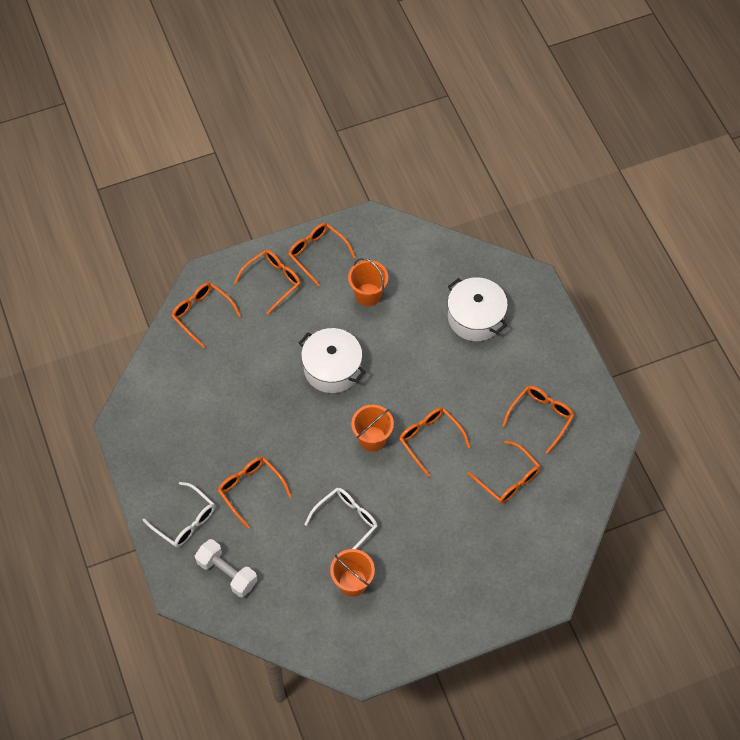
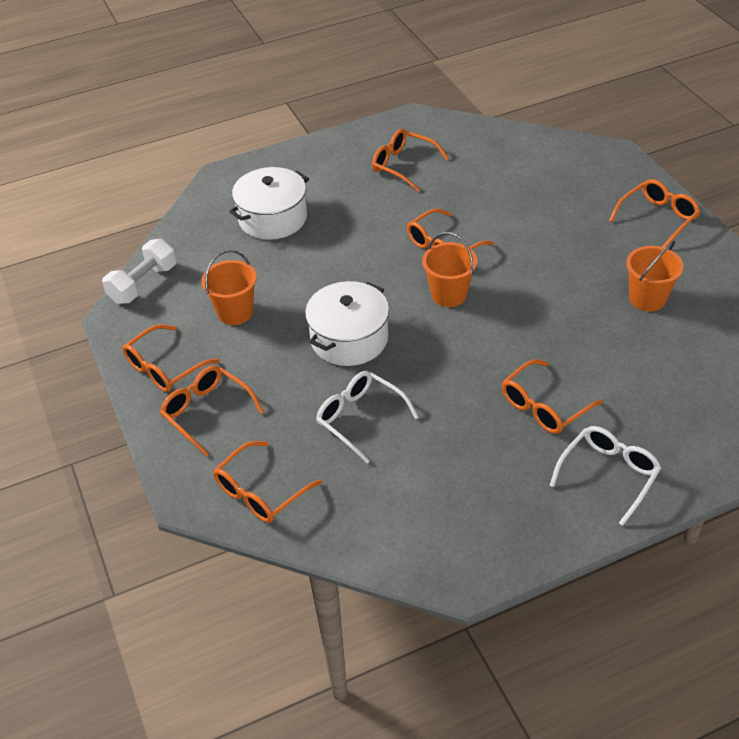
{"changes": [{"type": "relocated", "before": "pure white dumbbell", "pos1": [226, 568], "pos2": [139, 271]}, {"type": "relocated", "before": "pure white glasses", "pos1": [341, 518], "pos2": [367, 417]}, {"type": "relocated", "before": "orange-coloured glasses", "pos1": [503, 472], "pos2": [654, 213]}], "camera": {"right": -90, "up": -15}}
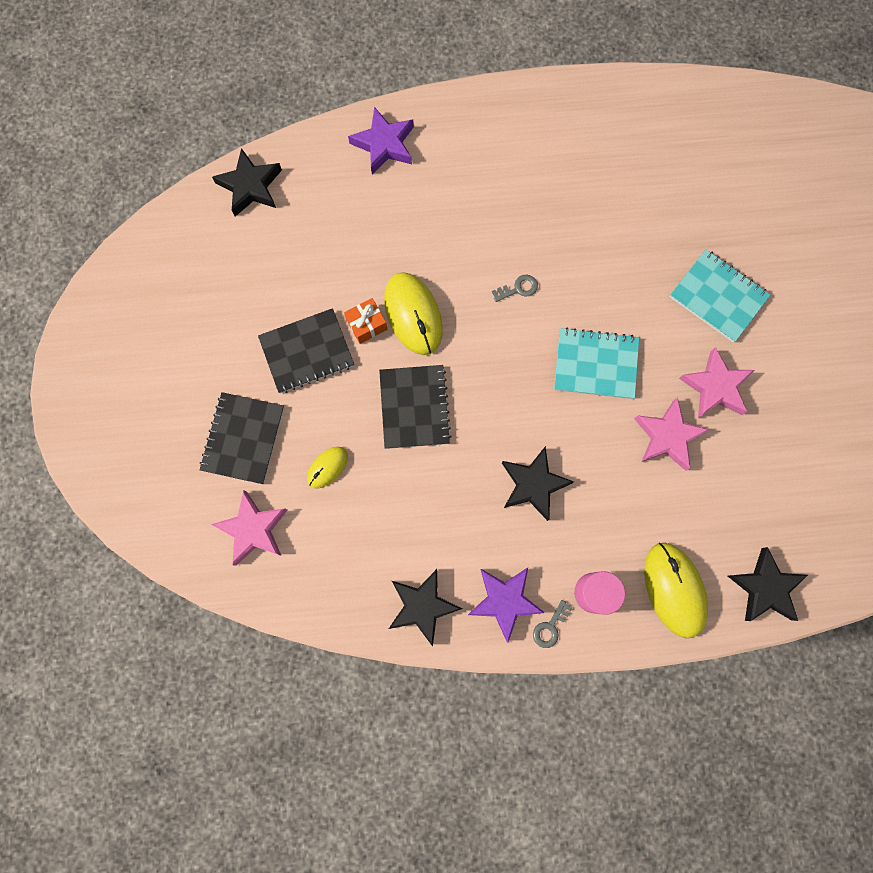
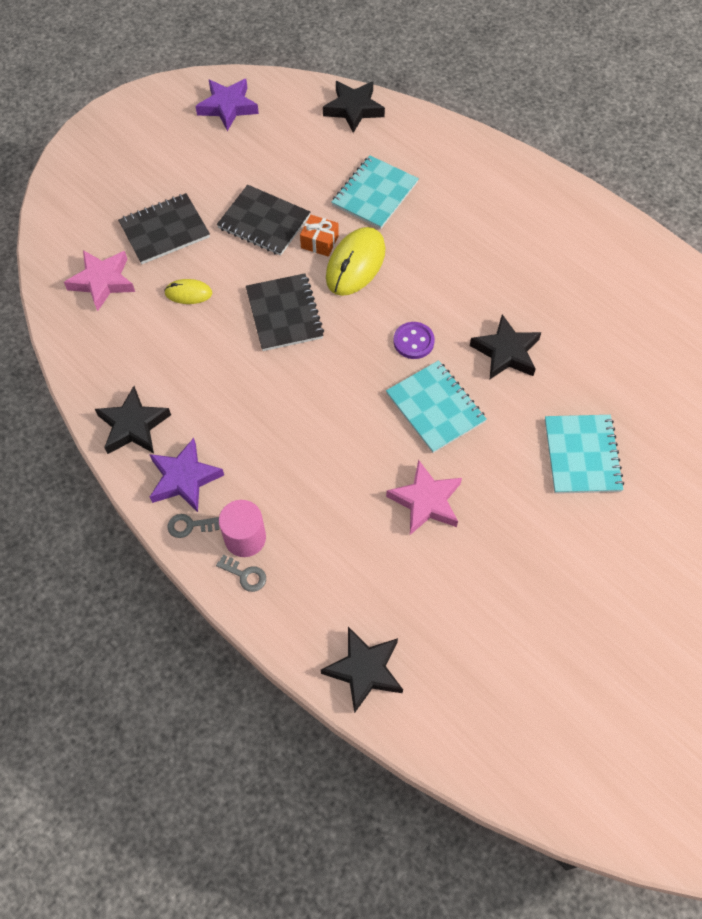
{"changes": [{"type": "missing", "before": "golden computer mouse", "pos1": [676, 590]}, {"type": "missing", "before": "rose-pink five-pointed star", "pos1": [716, 382]}, {"type": "appeared", "after": "teal notebook", "pos2": [375, 192]}, {"type": "appeared", "after": "purple button", "pos2": [414, 340]}, {"type": "relocated", "before": "purple five-pointed star", "pos1": [381, 140], "pos2": [227, 105]}, {"type": "relocated", "before": "gray key", "pos1": [515, 288], "pos2": [241, 573]}, {"type": "relocated", "before": "ebony five-pointed star", "pos1": [538, 483], "pos2": [505, 346]}, {"type": "spun", "before": "ebony notebook", "pos1": [415, 407], "pos2": [285, 312], "turn": -60}], "camera": {"right": 50, "up": -15}}
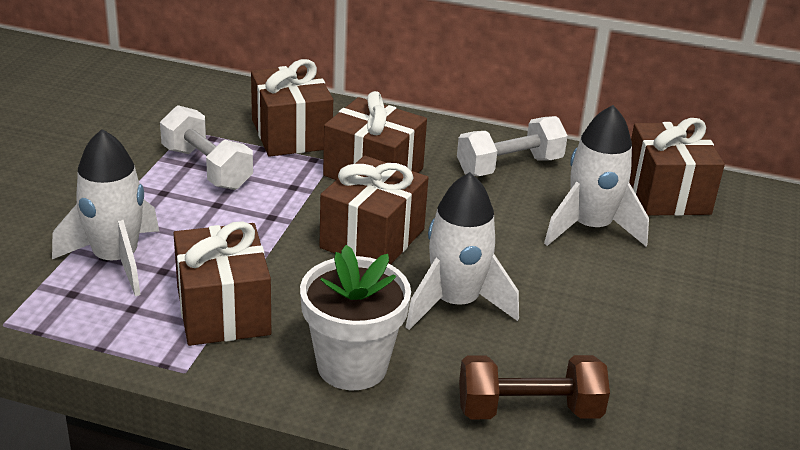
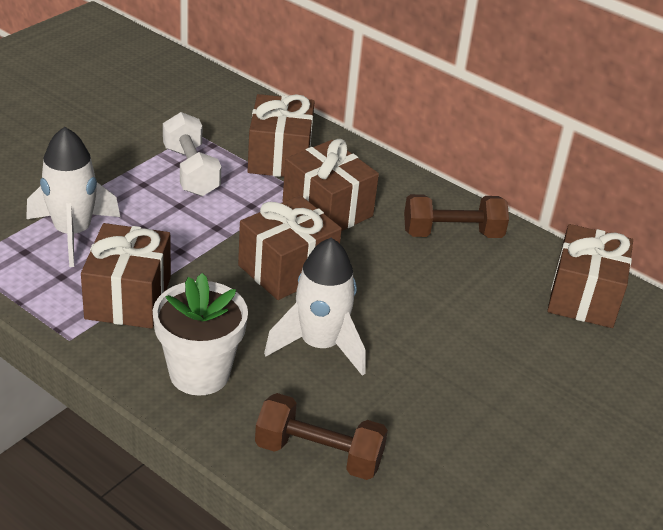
{"changes": [{"type": "missing", "before": "pure white rocket", "pos1": [596, 175]}, {"type": "colour", "before": "pure white dumbbell", "after": "dark brown dumbbell", "pos1": [512, 146], "pos2": [456, 216]}], "camera": {"right": 20, "up": 5}}
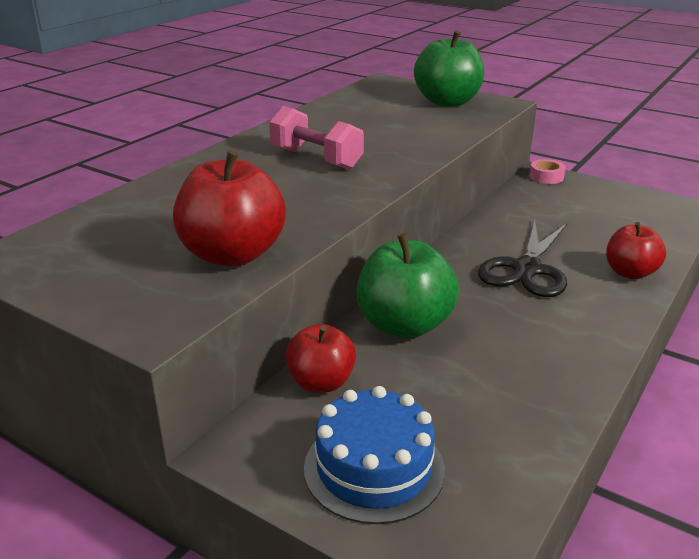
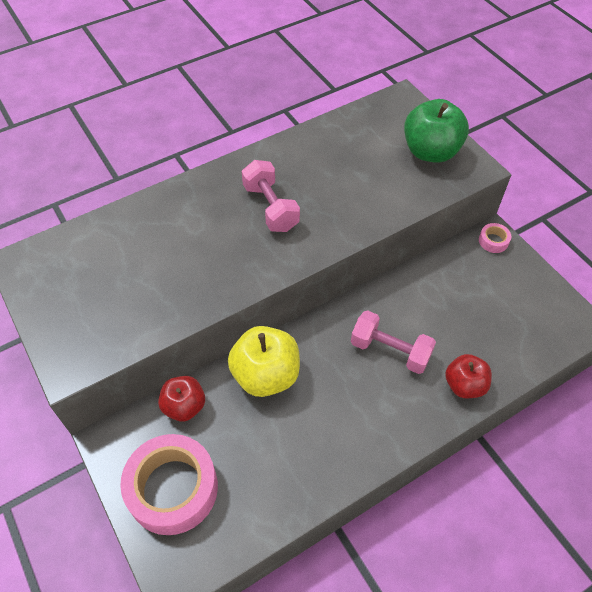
{"changes": [{"type": "missing", "before": "red apple", "pos1": [229, 208]}, {"type": "exchanged", "before": "blue layer cake", "after": "rose-pink sticky tape", "pos1": [374, 455], "pos2": [169, 484]}, {"type": "exchanged", "before": "ebony scissors", "after": "rose-pink dumbbell", "pos1": [522, 259], "pos2": [393, 342]}, {"type": "colour", "before": "emerald apple", "after": "golden apple", "pos1": [408, 286], "pos2": [264, 361]}], "camera": {"right": 25, "up": 25}}
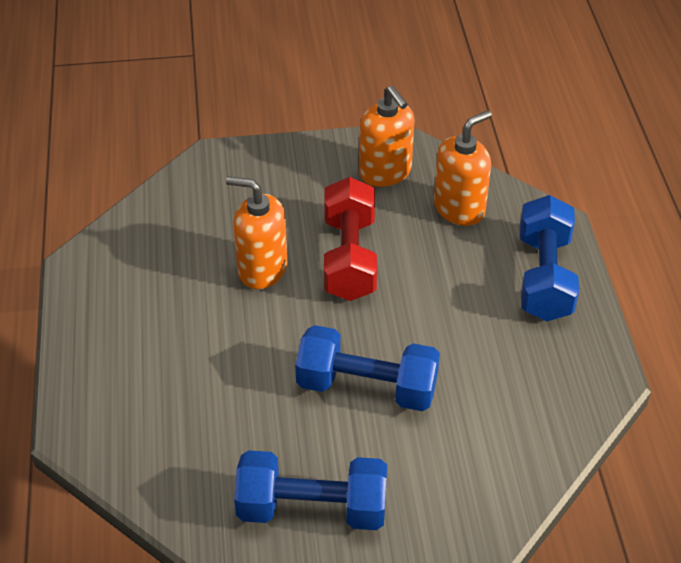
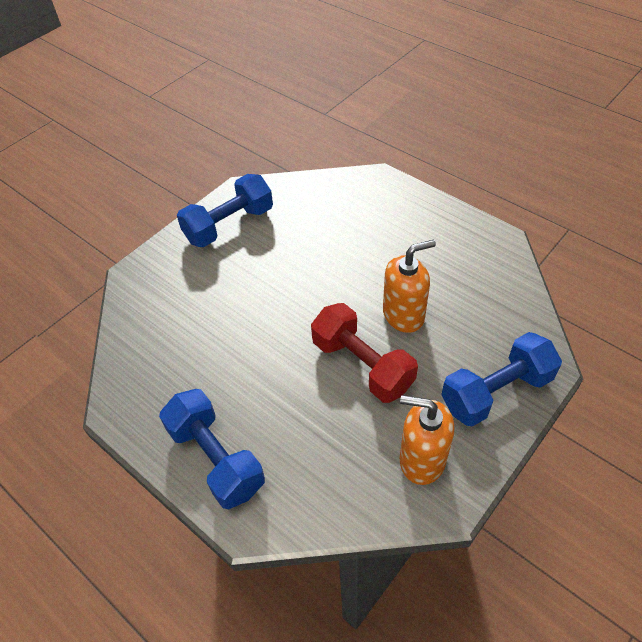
{"changes": [{"type": "missing", "before": "orange-coloured soap pump", "pos1": [463, 168]}, {"type": "relocated", "before": "blue dumbbell", "pos1": [367, 368], "pos2": [501, 379]}], "camera": {"right": 140, "up": 5}}
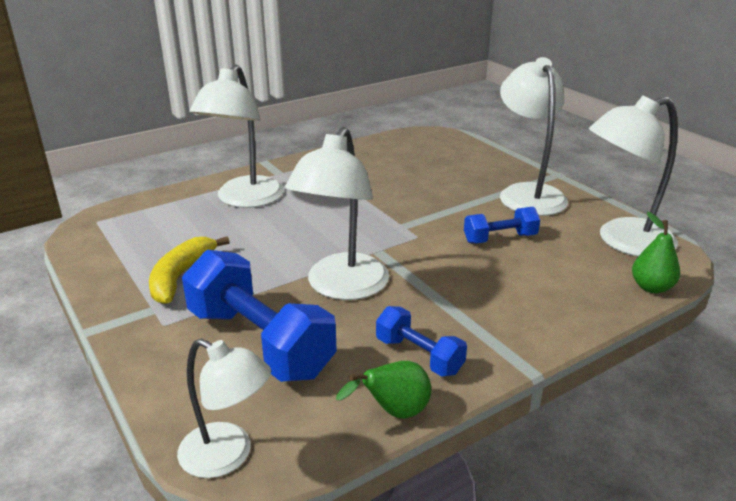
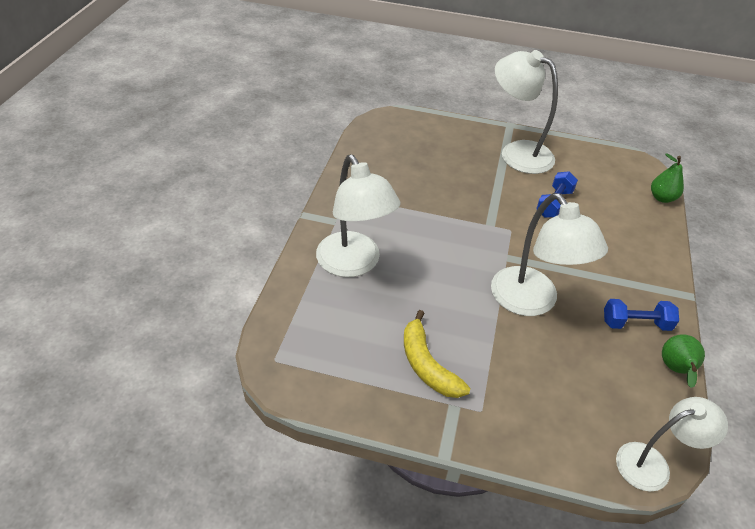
{"changes": [{"type": "missing", "before": "blue dumbbell", "pos1": [259, 316]}, {"type": "missing", "before": "pure white desk lamp", "pos1": [633, 176]}], "camera": {"right": -45, "up": 15}}
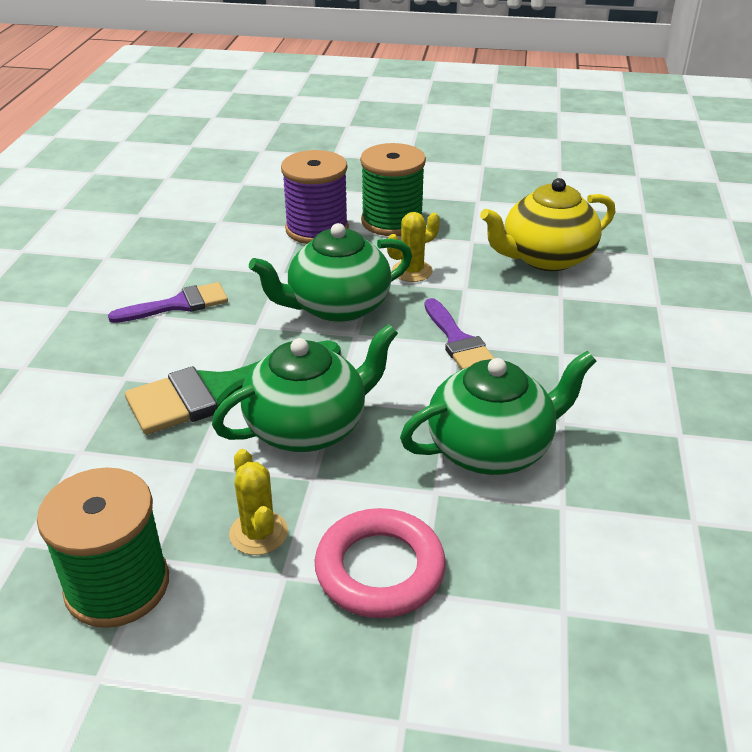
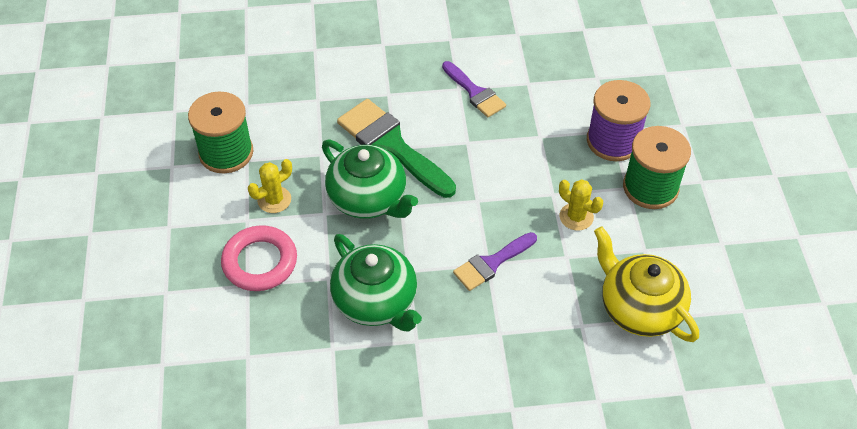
{"changes": [{"type": "missing", "before": "emerald china teapot", "pos1": [330, 273]}], "camera": {"right": 75, "up": 15}}
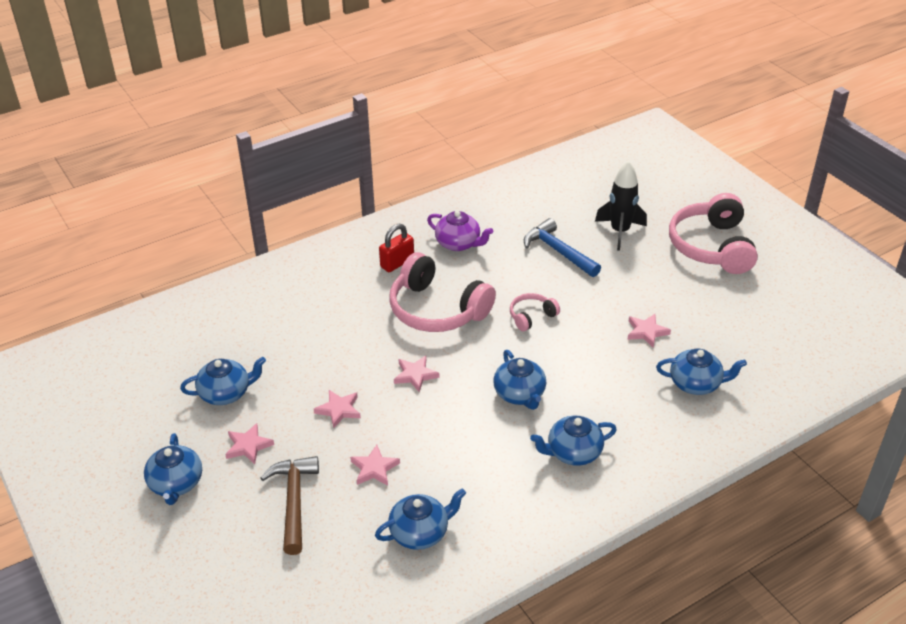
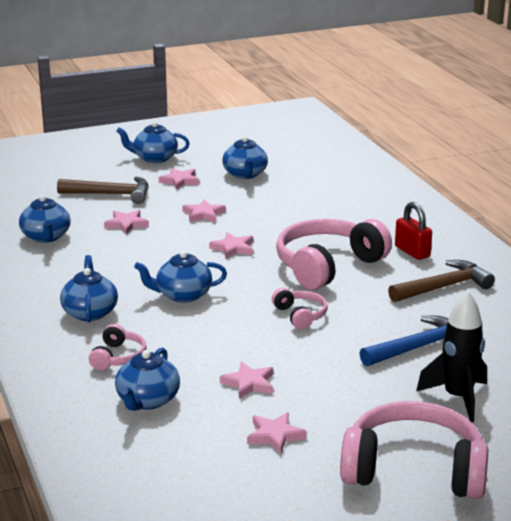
{"changes": [{"type": "appeared", "after": "rose-pink headset", "pos2": [117, 347]}, {"type": "appeared", "after": "rose-pink five-pointed star", "pos2": [277, 433]}, {"type": "exchanged", "before": "purple china teapot", "after": "dark brown carpenter's hammer", "pos1": [460, 231], "pos2": [441, 281]}], "camera": {"right": 100, "up": -15}}
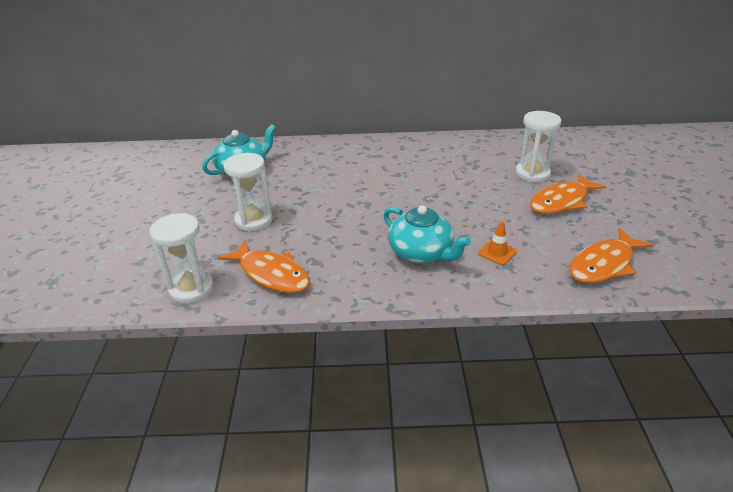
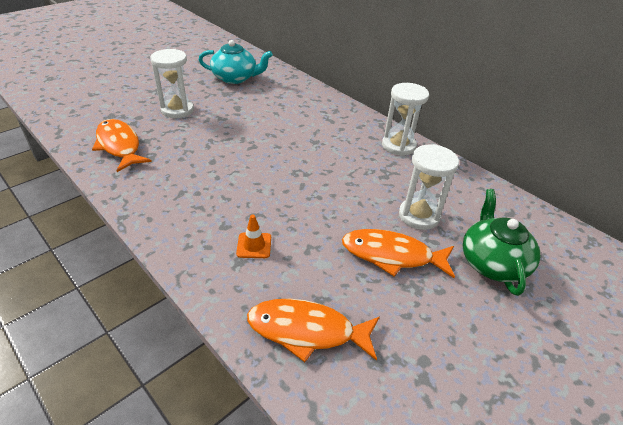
{"changes": [{"type": "missing", "before": "teal china teapot", "pos1": [427, 234]}, {"type": "appeared", "after": "emerald china teapot", "pos2": [501, 242]}, {"type": "relocated", "before": "pure white sandglass", "pos1": [181, 258], "pos2": [405, 119]}, {"type": "spun", "before": "orange-coloured fish", "pos1": [264, 266], "pos2": [122, 145], "turn": 150}], "camera": {"right": 45, "up": 5}}
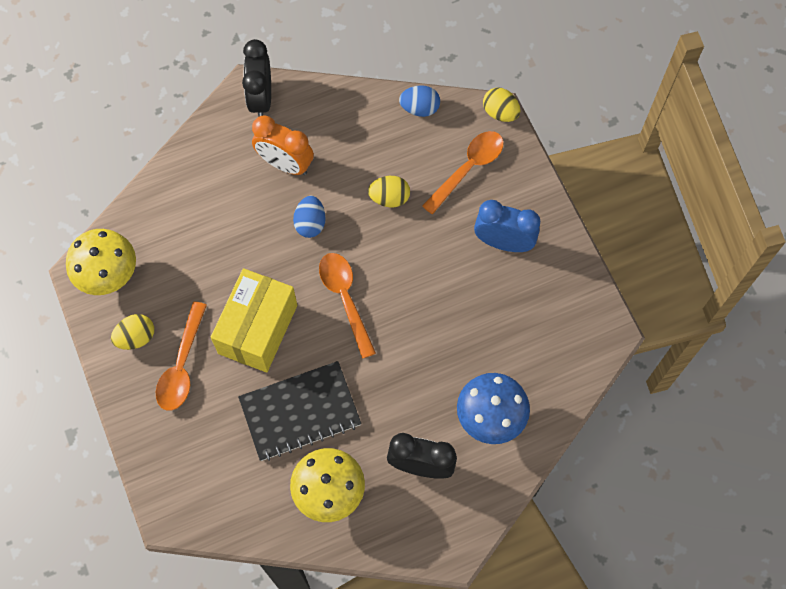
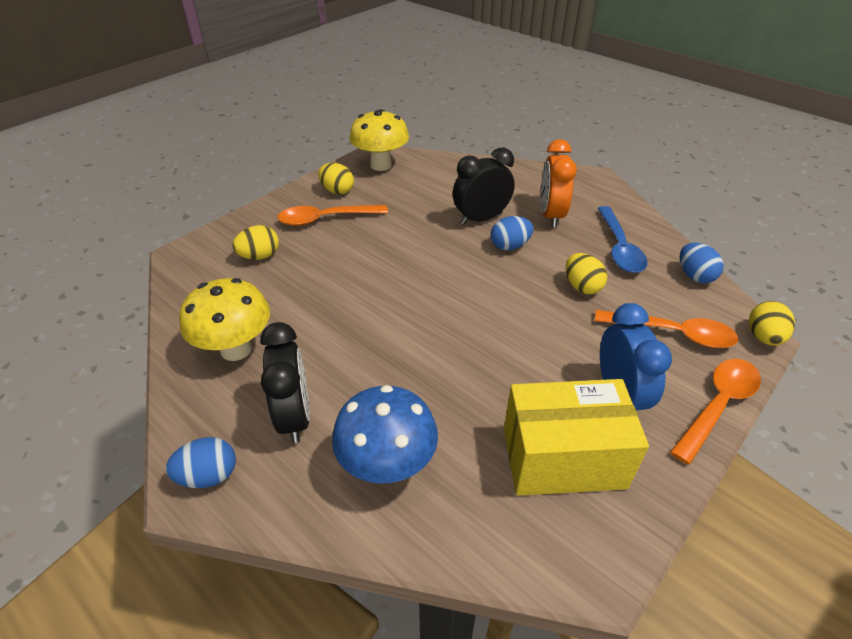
{"changes": [{"type": "missing", "before": "ebony notebook", "pos1": [299, 411]}, {"type": "appeared", "after": "blue egg shape", "pos2": [201, 462]}, {"type": "appeared", "after": "golden egg shape", "pos2": [255, 242]}, {"type": "appeared", "after": "blue teaspoon", "pos2": [622, 239]}, {"type": "relocated", "before": "golden parcel", "pos1": [254, 320], "pos2": [576, 437]}, {"type": "relocated", "before": "ebony alarm clock", "pos1": [256, 78], "pos2": [484, 186]}, {"type": "relocated", "before": "orange-coloured teaspoon", "pos1": [347, 306], "pos2": [715, 412]}], "camera": {"right": 65, "up": -25}}
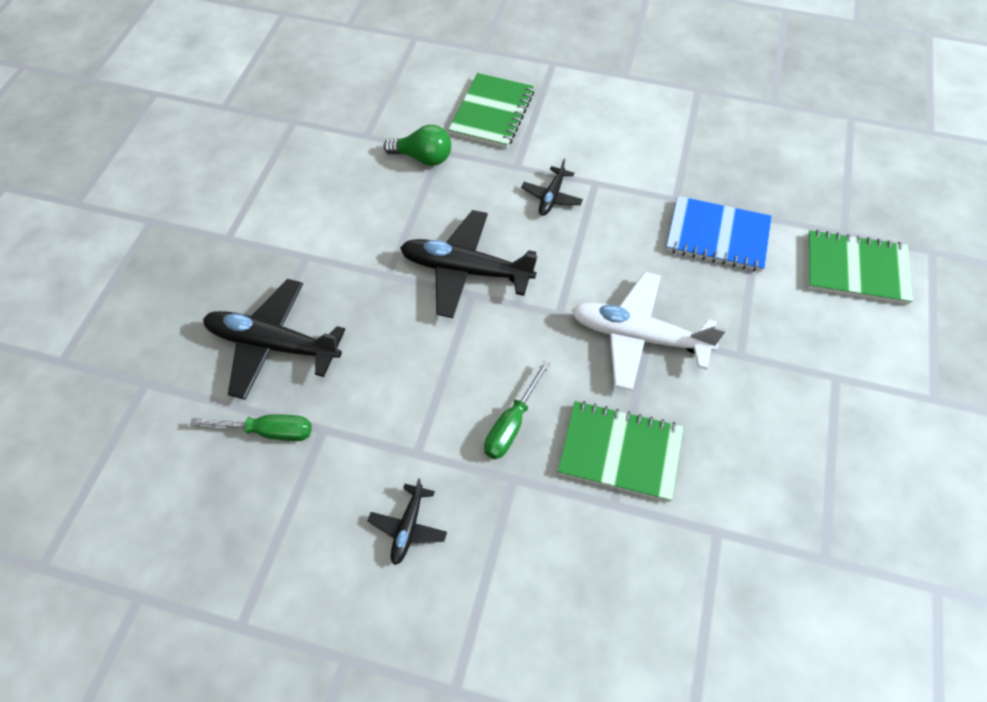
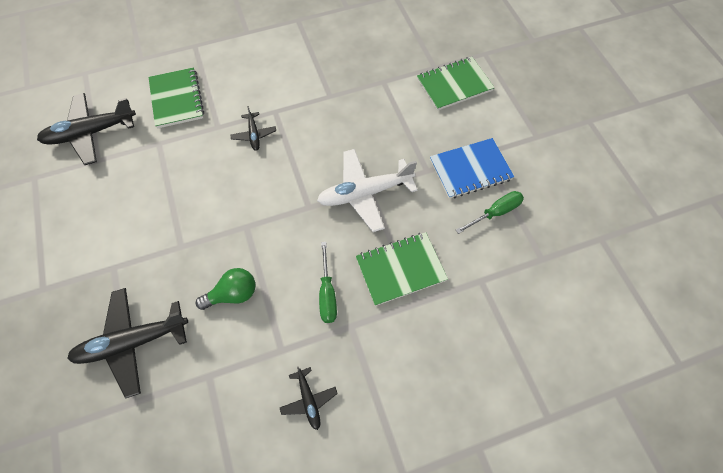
{"changes": [{"type": "relocated", "before": "emerald hand screwdriver", "pos1": [251, 427], "pos2": [490, 212]}, {"type": "relocated", "before": "emerald lightbulb", "pos1": [417, 145], "pos2": [226, 289]}, {"type": "relocated", "before": "ebony aeroplane", "pos1": [468, 264], "pos2": [86, 129]}, {"type": "relocated", "before": "blue notebook", "pos1": [719, 234], "pos2": [472, 168]}], "camera": {"right": -35, "up": 5}}
